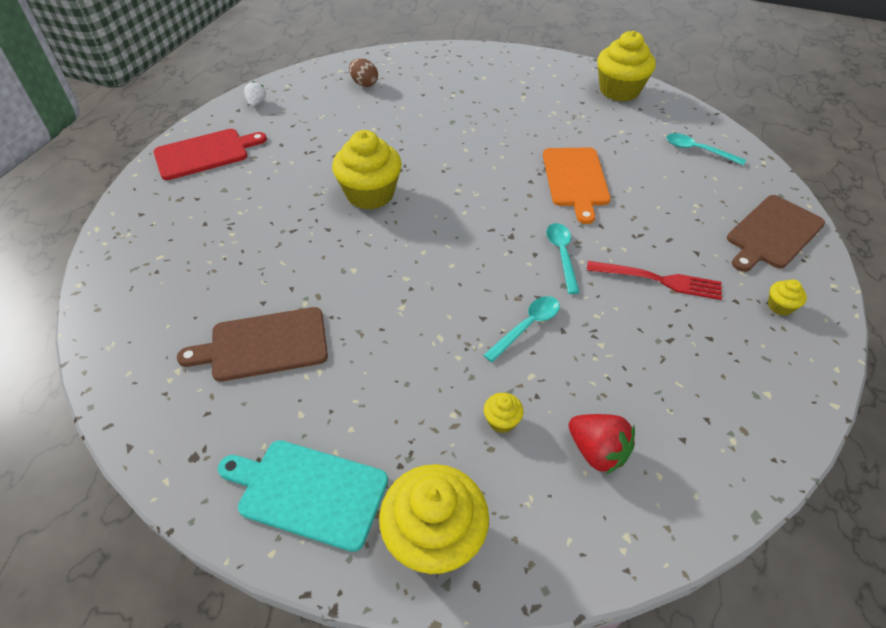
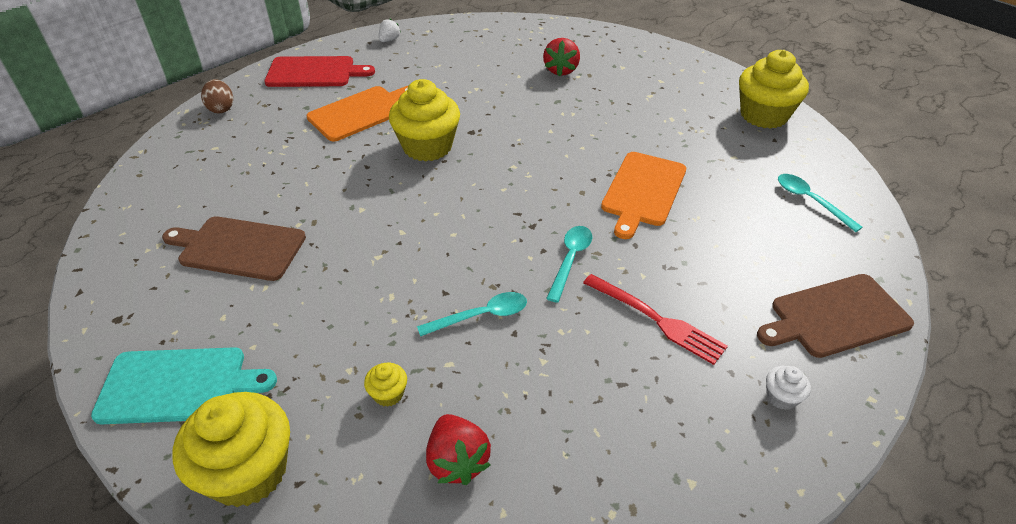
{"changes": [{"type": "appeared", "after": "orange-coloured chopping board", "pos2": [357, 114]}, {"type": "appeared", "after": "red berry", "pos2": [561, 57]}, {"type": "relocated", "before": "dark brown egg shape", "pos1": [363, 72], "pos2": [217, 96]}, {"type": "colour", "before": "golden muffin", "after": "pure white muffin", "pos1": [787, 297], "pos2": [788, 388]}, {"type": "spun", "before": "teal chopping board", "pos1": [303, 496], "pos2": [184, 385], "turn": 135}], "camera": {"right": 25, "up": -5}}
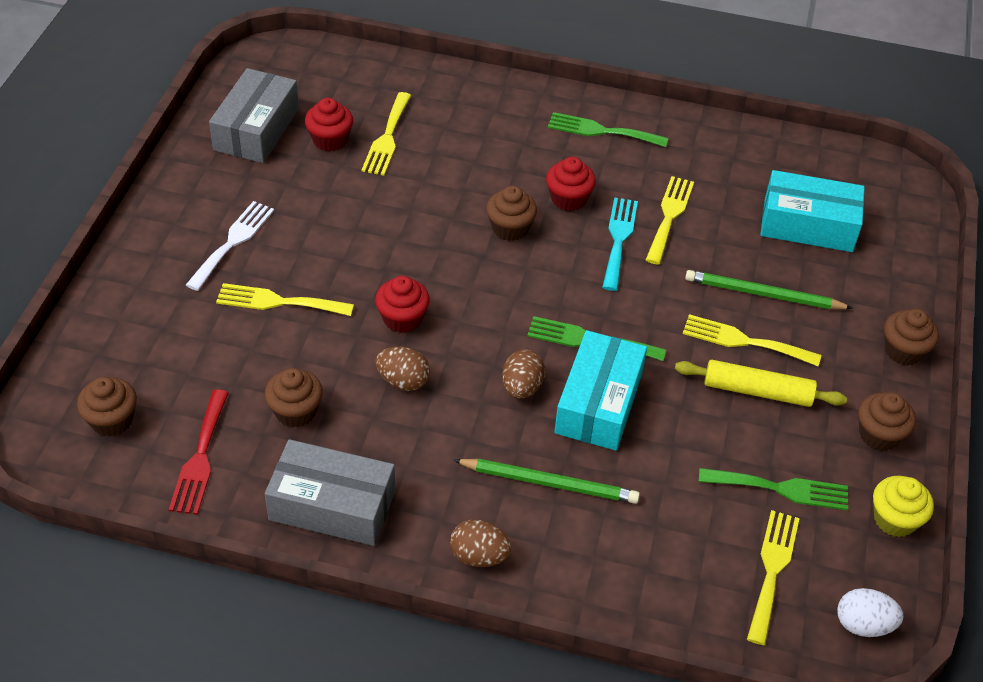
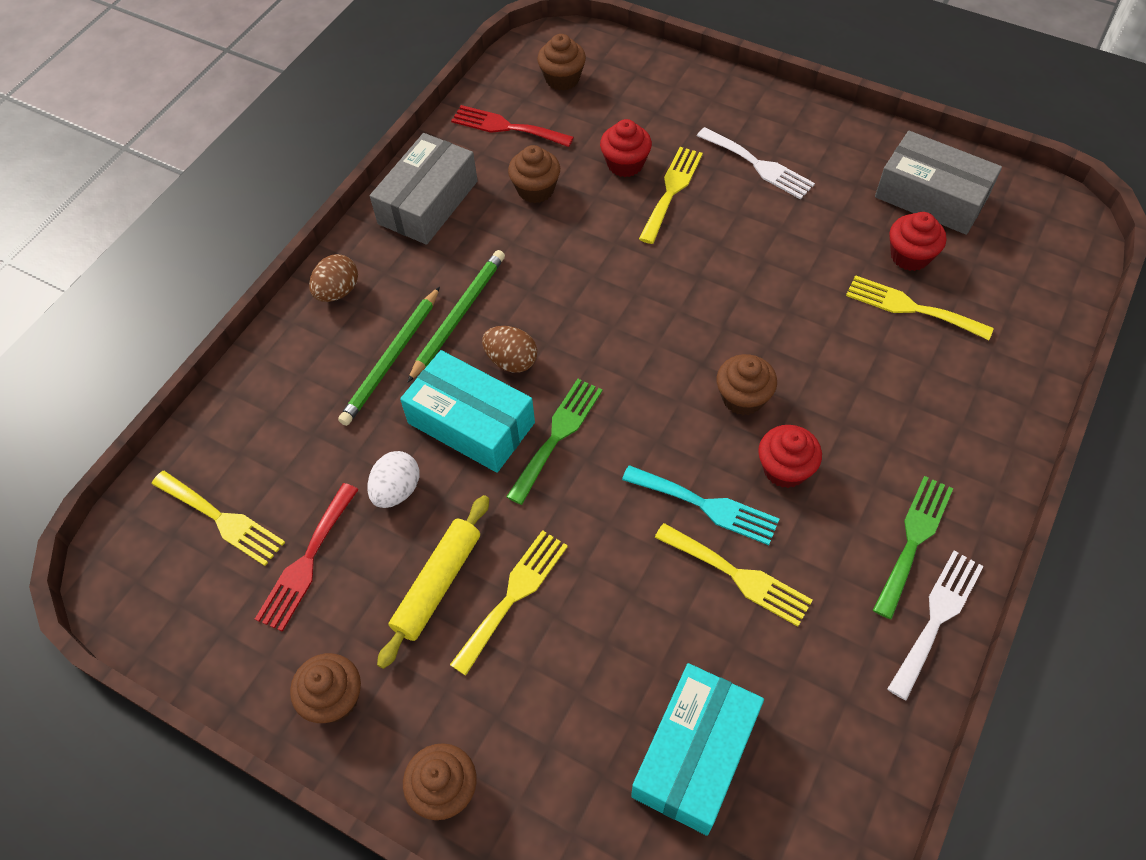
{"changes": [{"type": "missing", "before": "dark brown egg shape", "pos1": [403, 368]}, {"type": "missing", "before": "golden muffin", "pos1": [903, 506]}, {"type": "appeared", "after": "pure white table fork", "pos2": [936, 625]}, {"type": "relocated", "before": "red muffin", "pos1": [402, 304], "pos2": [626, 148]}, {"type": "relocated", "before": "emerald pencil", "pos1": [768, 289], "pos2": [456, 316]}, {"type": "relocated", "before": "pure white egg shape", "pos1": [870, 612], "pos2": [393, 479]}, {"type": "colour", "before": "emerald table fork", "after": "red table fork", "pos1": [773, 489], "pos2": [307, 557]}], "camera": {"right": 110, "up": 10}}
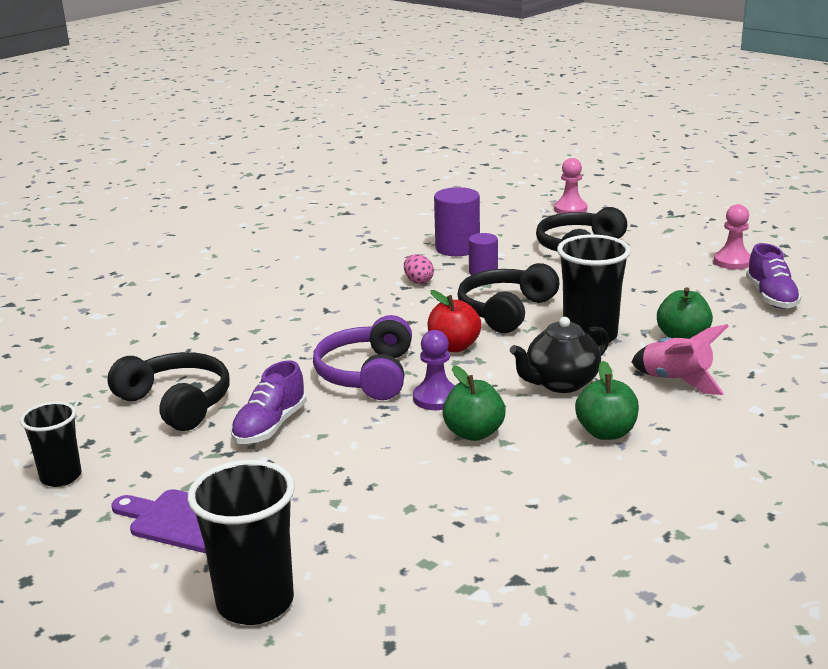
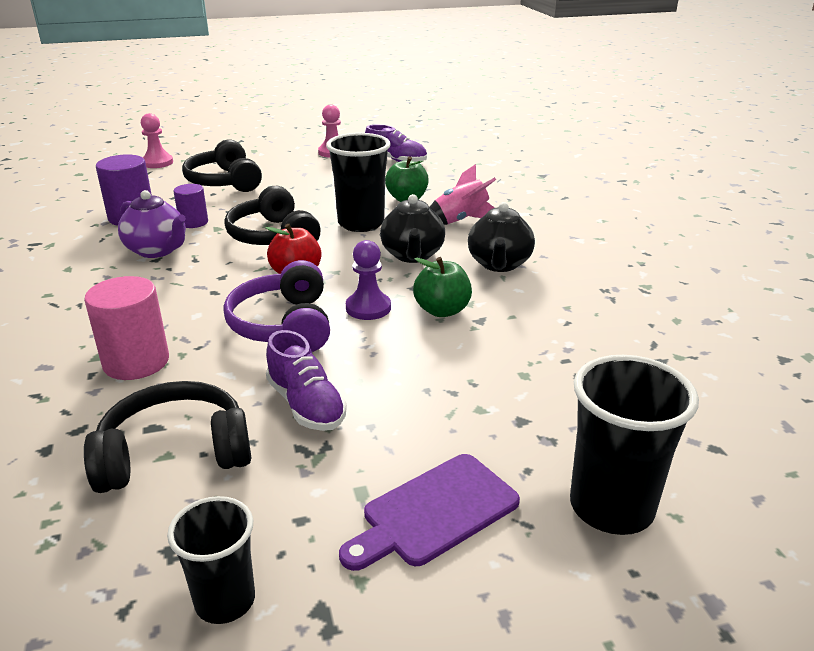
{"changes": [{"type": "appeared", "after": "rose-pink cylinder shape", "pos2": [126, 328]}, {"type": "exchanged", "before": "rose-pink egg shape", "after": "purple china teapot", "pos1": [419, 269], "pos2": [152, 224]}, {"type": "exchanged", "before": "emerald apple", "after": "ebony china teapot", "pos1": [607, 400], "pos2": [501, 237]}, {"type": "spun", "before": "purple headset", "pos1": [362, 357], "pos2": [276, 306], "turn": 45}], "camera": {"right": -60, "up": 5}}
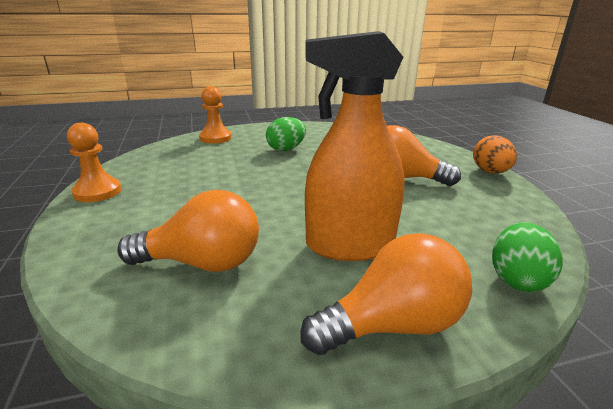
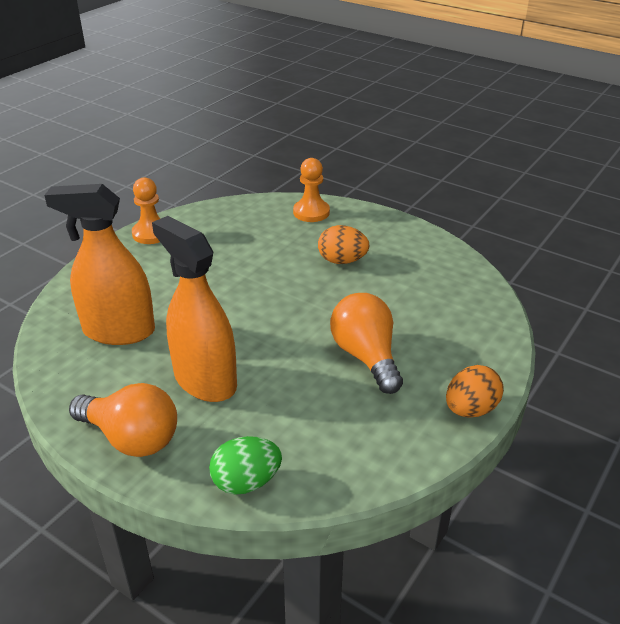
{"changes": [{"type": "exchanged", "before": "orange-coloured lightbulb", "after": "orange-coloured sprayer", "pos1": [188, 231], "pos2": [99, 264]}, {"type": "colour", "before": "emerald egg shape", "after": "orange-coloured egg shape", "pos1": [286, 134], "pos2": [343, 244]}], "camera": {"right": 50, "up": 10}}
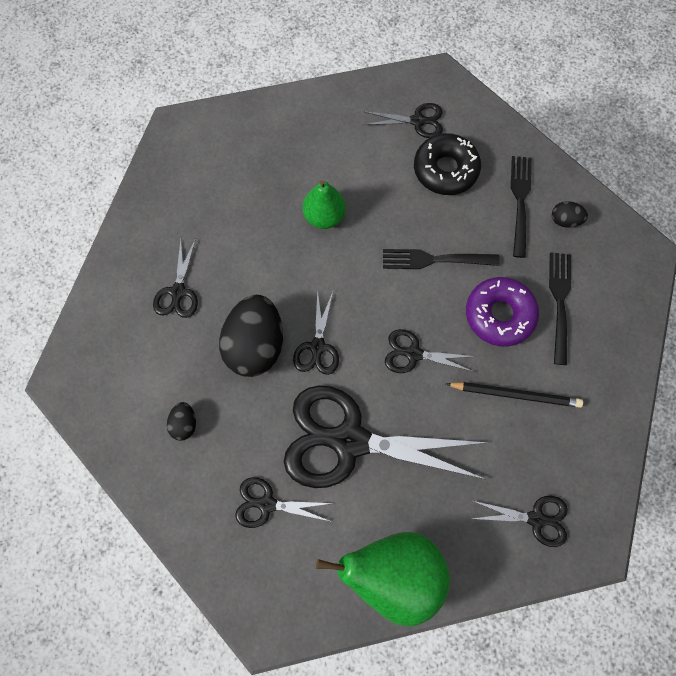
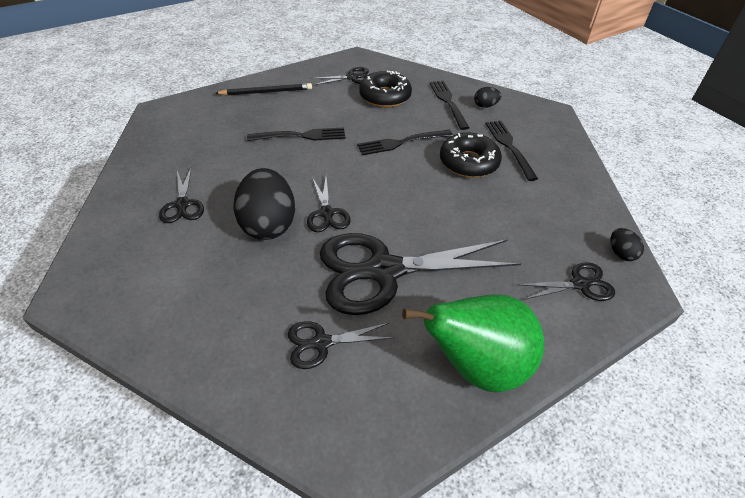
{"changes": [{"type": "missing", "before": "ebony scissors", "pos1": [430, 351]}, {"type": "relocated", "before": "ebony egg shape", "pos1": [181, 421], "pos2": [627, 244]}, {"type": "relocated", "before": "ebony pencil", "pos1": [514, 395], "pos2": [263, 89]}, {"type": "exchanged", "before": "emerald pear fruit", "after": "ebony table fork", "pos1": [324, 204], "pos2": [296, 134]}, {"type": "colour", "before": "purple doughnut", "after": "ebony doughnut", "pos1": [502, 312], "pos2": [471, 155]}], "camera": {"right": -20, "up": -25}}
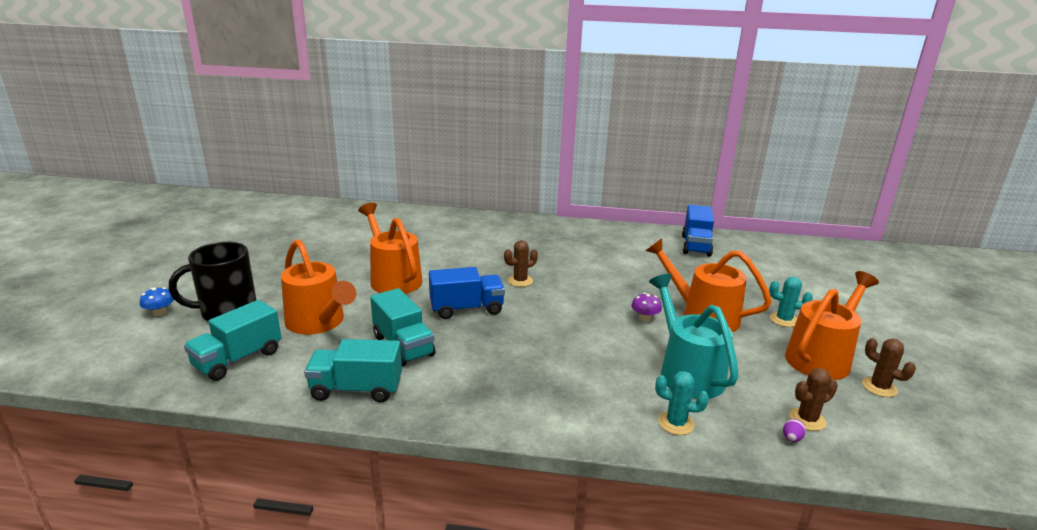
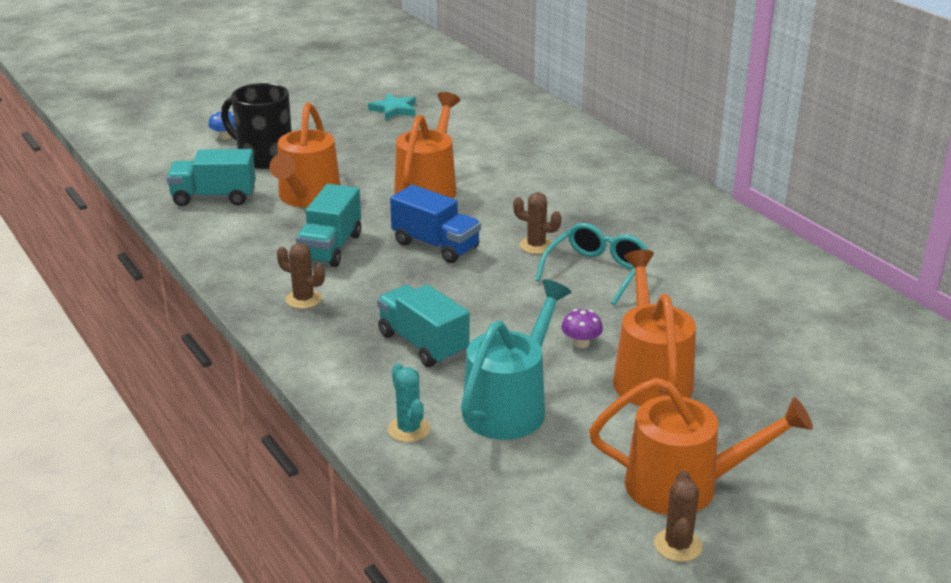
{"changes": [{"type": "missing", "before": "blue lorry", "pos1": [698, 231]}, {"type": "missing", "before": "teal prickly plant", "pos1": [791, 302]}, {"type": "missing", "before": "purple egg shape", "pos1": [794, 430]}, {"type": "appeared", "after": "teal five-pointed star", "pos2": [392, 106]}, {"type": "appeared", "after": "teal glasses", "pos2": [591, 264]}, {"type": "relocated", "before": "teal lorry", "pos1": [353, 371], "pos2": [423, 325]}, {"type": "relocated", "before": "dark brown prickly plant", "pos1": [813, 399], "pos2": [301, 276]}], "camera": {"right": 50, "up": 5}}
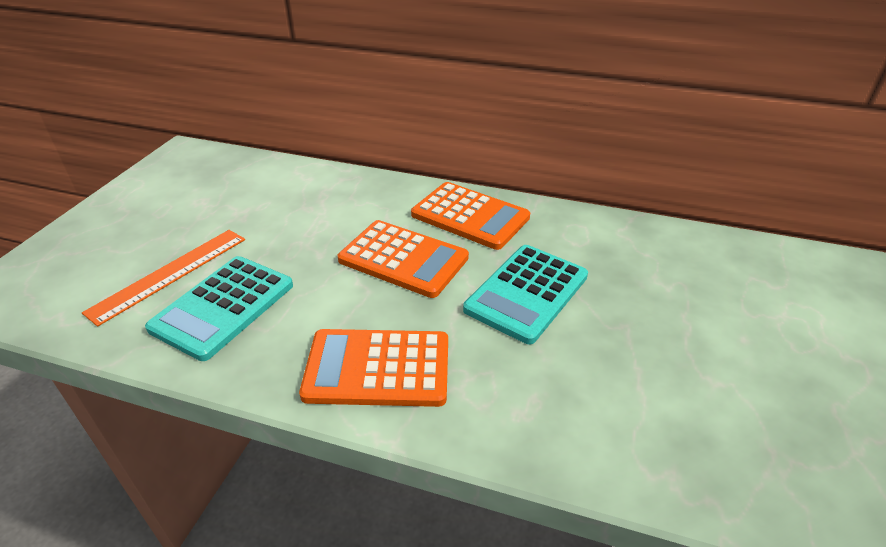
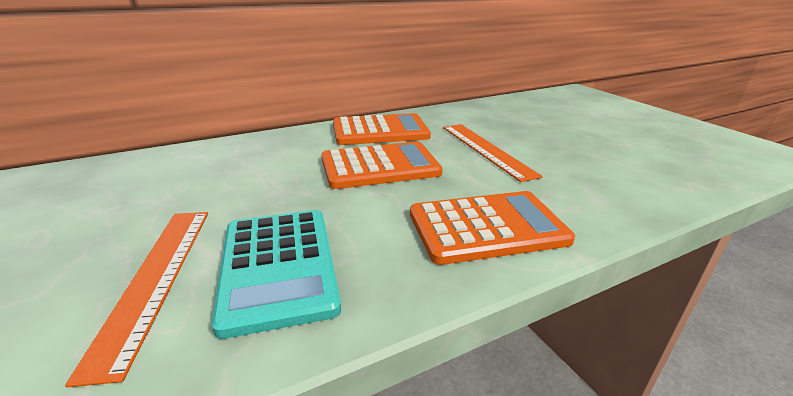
{"changes": [{"type": "exchanged", "before": "teal calculator", "after": "orange-coloured ruler", "pos1": [525, 294], "pos2": [493, 153]}, {"type": "spun", "before": "orange-coloured calculator", "pos1": [373, 368], "pos2": [492, 228], "turn": -150}], "camera": {"right": -45, "up": -10}}
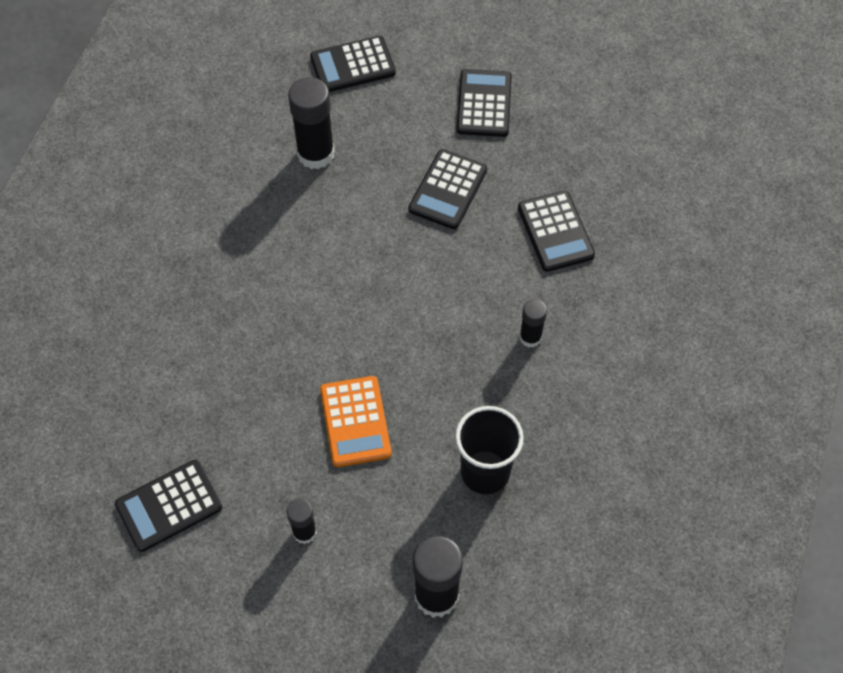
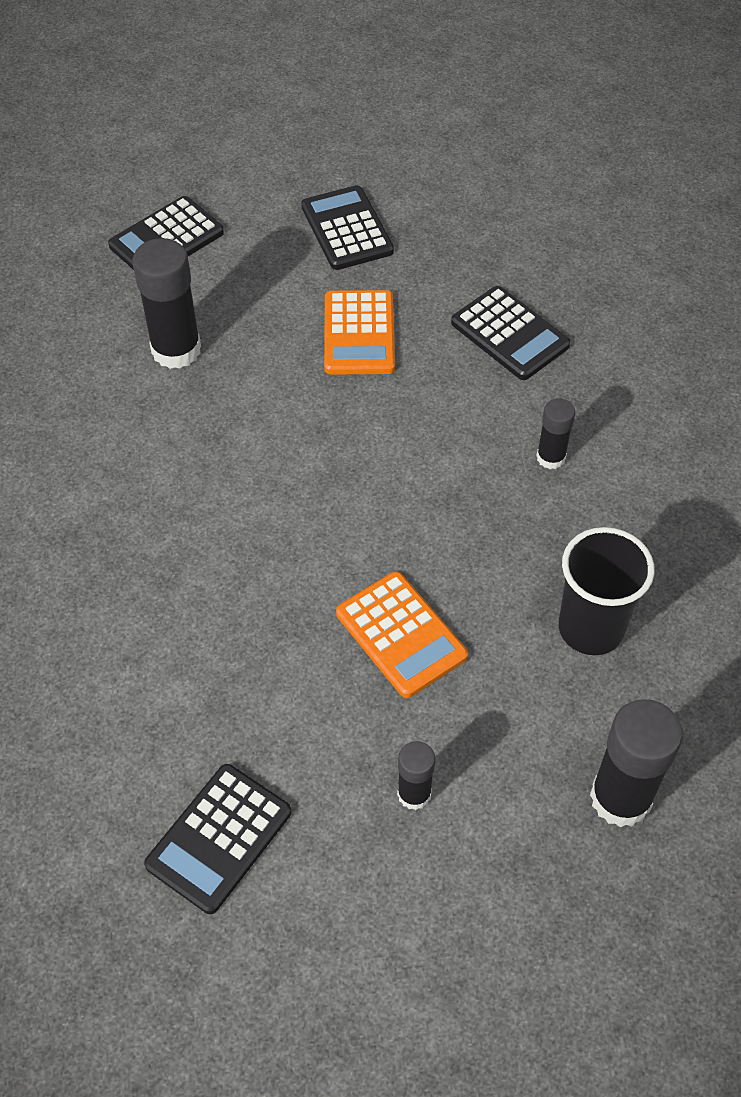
{"changes": [{"type": "colour", "before": "ebony calculator", "after": "orange-coloured calculator", "pos1": [448, 189], "pos2": [359, 332]}], "camera": {"right": -25, "up": -5}}
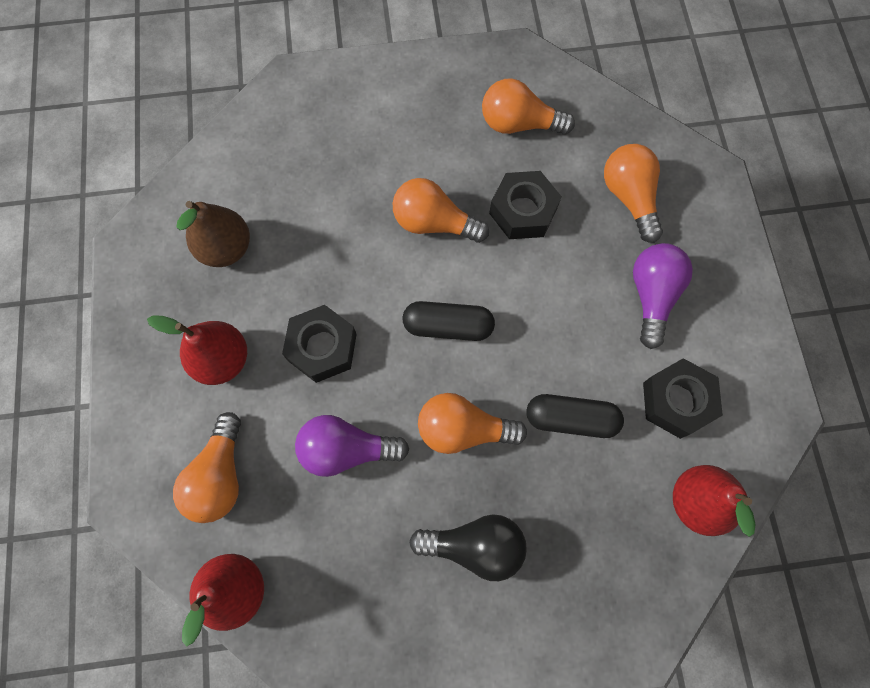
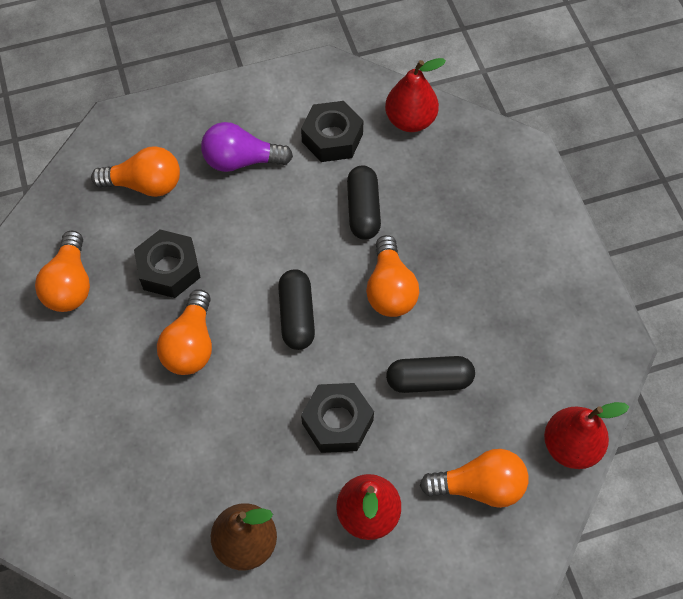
{"changes": [{"type": "missing", "before": "ebony lightbulb", "pos1": [468, 547]}, {"type": "exchanged", "before": "purple lightbulb", "after": "ebony capsule", "pos1": [352, 446], "pos2": [430, 374]}, {"type": "spun", "before": "orange-coloured lightbulb", "pos1": [633, 193], "pos2": [135, 171], "turn": -150}], "camera": {"right": -100, "up": -10}}
